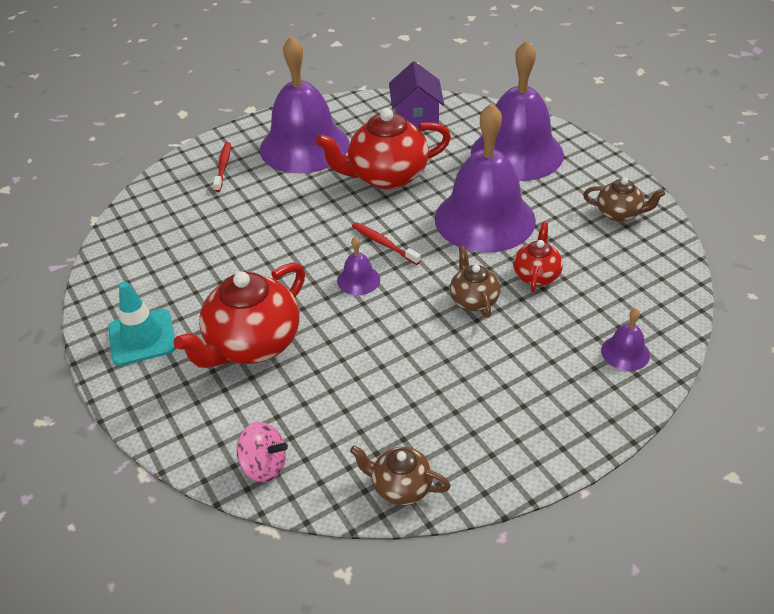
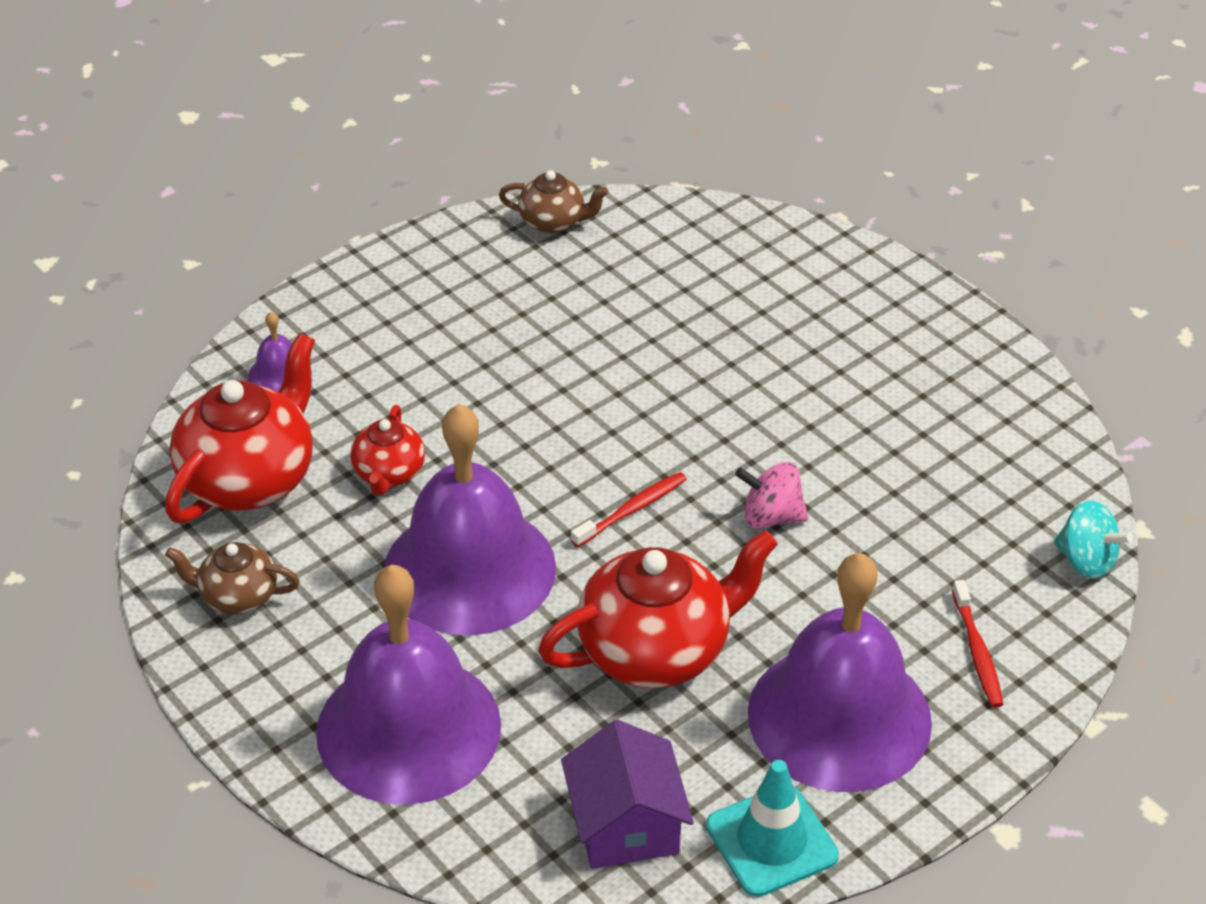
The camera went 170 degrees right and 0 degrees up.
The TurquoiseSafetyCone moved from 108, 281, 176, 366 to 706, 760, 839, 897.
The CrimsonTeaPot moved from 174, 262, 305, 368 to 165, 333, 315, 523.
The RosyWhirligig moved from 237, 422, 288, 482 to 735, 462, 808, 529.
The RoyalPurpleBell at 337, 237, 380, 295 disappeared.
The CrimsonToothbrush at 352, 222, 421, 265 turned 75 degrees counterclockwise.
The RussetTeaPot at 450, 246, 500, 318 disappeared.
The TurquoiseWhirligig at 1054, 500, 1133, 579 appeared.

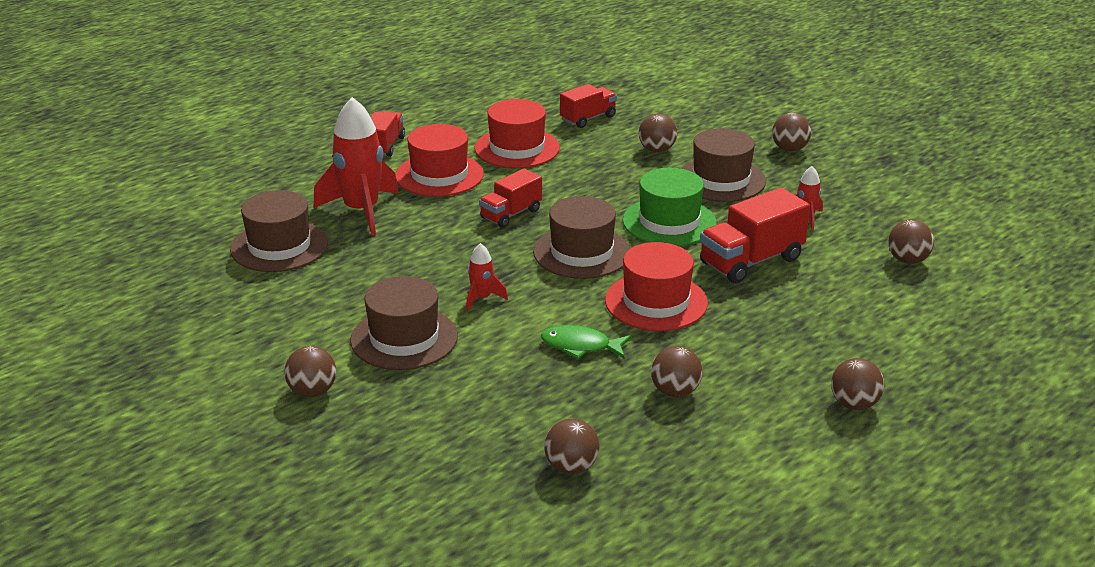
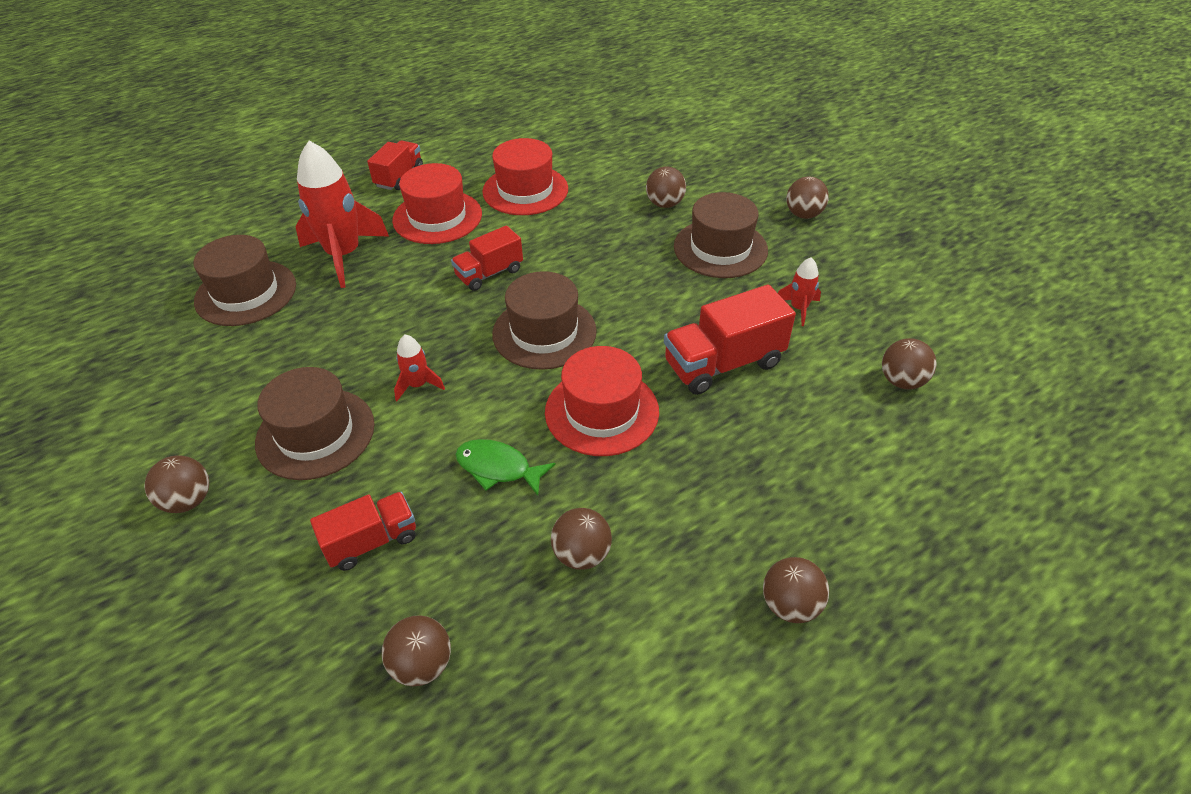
The camera went 10 degrees right and 15 degrees up.
The CrimsonLorry moved from 560, 84, 617, 128 to 310, 492, 416, 571.
The GreenTopHat at 623, 168, 717, 246 disappeared.

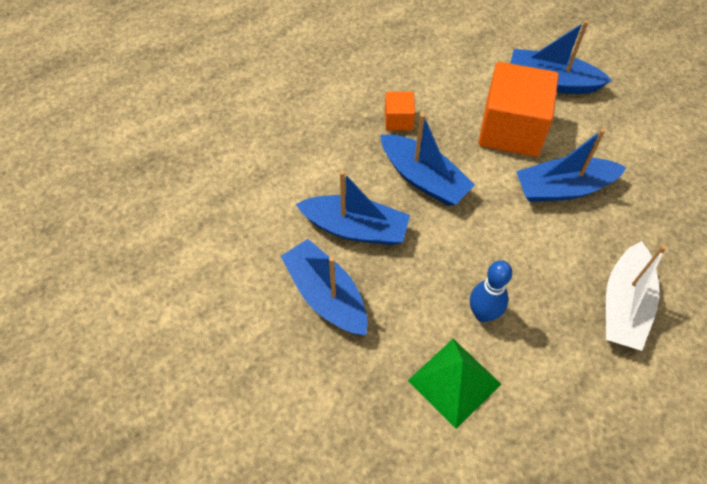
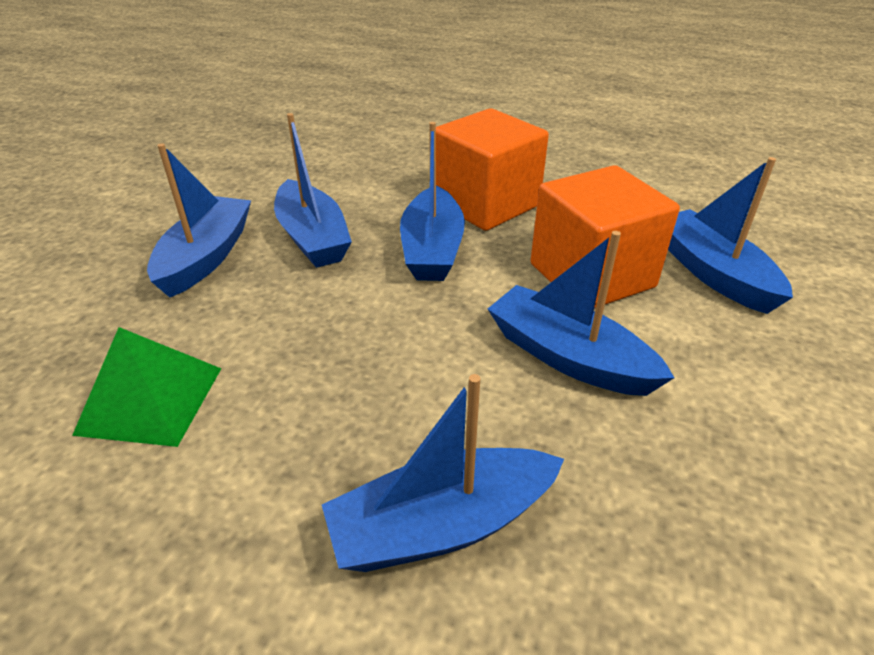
The camera went 50 degrees right and 20 degrees down.
The OrangeColouredCube at 385, 92, 415, 131 changed to 2.16 times the size.
The RoyalBlueTenpin at 470, 260, 512, 322 disappeared.
The WhiteToyBoat at 606, 241, 667, 351 became the RoyalBlueToyBoat at 322, 374, 564, 572.

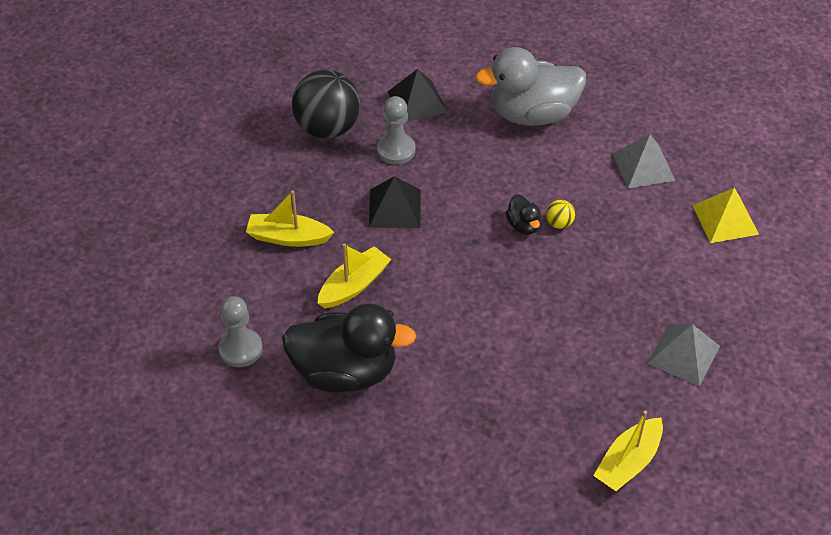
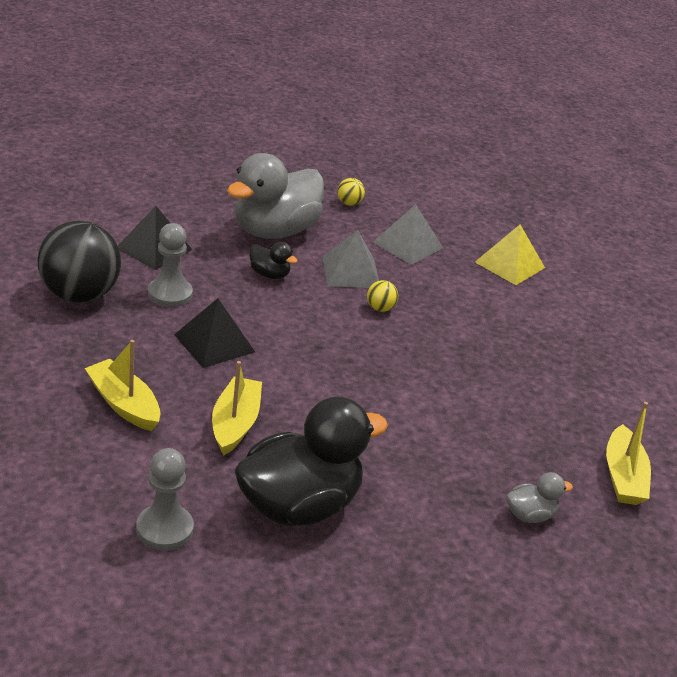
The camera went 40 degrees left and 15 degrees down.
The GoldenToyBoat at 246, 190, 334, 247 turned 75 degrees clockwise.
The JetBlackDuck moved from 506, 194, 541, 235 to 250, 242, 298, 279.
The AshGreyPyramidShape moved from 647, 324, 720, 386 to 322, 230, 379, 288.
The GoldenBall at 337, 178, 365, 206 appeared.
The AshGreyDuck at 506, 472, 573, 523 appeared.

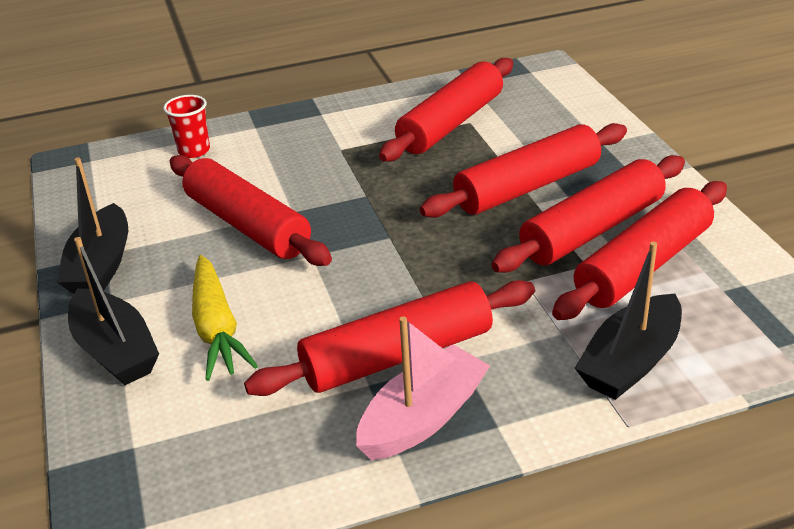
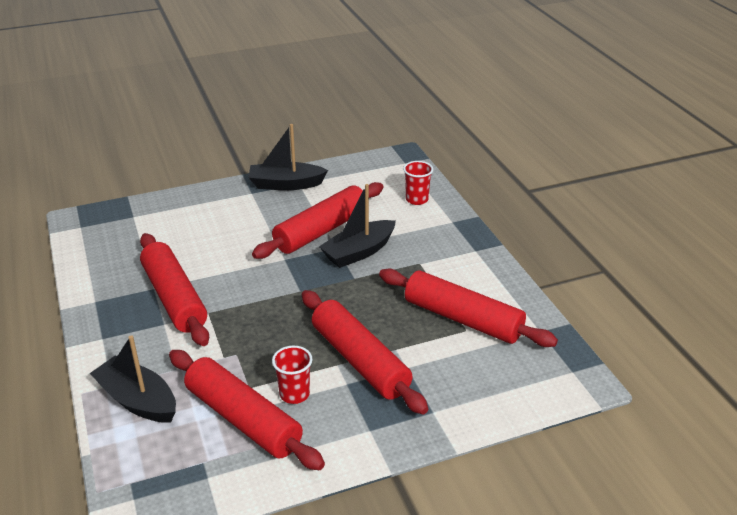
The camera went 85 degrees right and 0 degrees up.
The JetBlackToyBoat moved from 68, 237, 159, 385 to 319, 184, 396, 268.
The GoldenRootVegetable at 192, 255, 258, 381 disappeared.
The RosyToyBoat at 356, 316, 490, 460 disappeared.
The CrimsonPastryRoller at 491, 155, 685, 273 was replaced by the CrimsonCup at 272, 346, 313, 404.

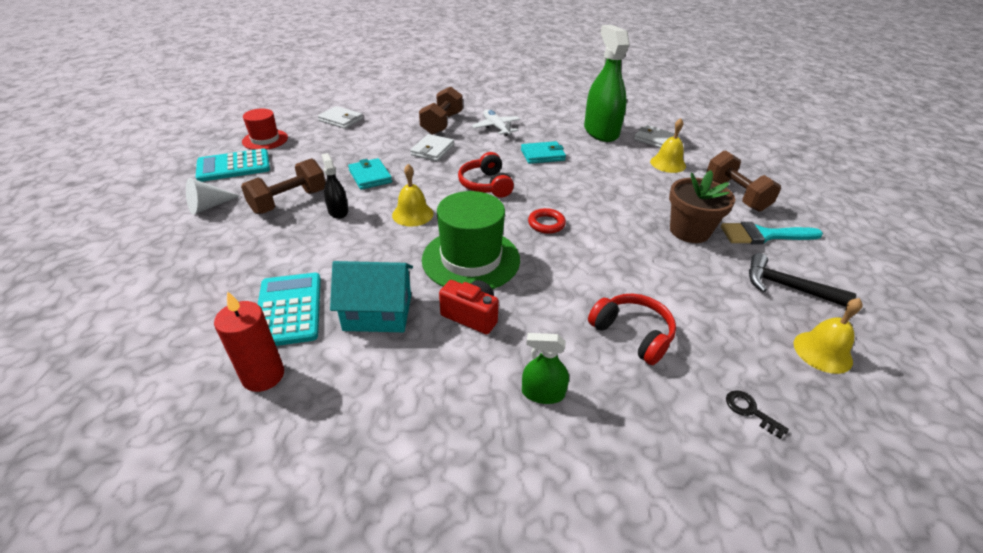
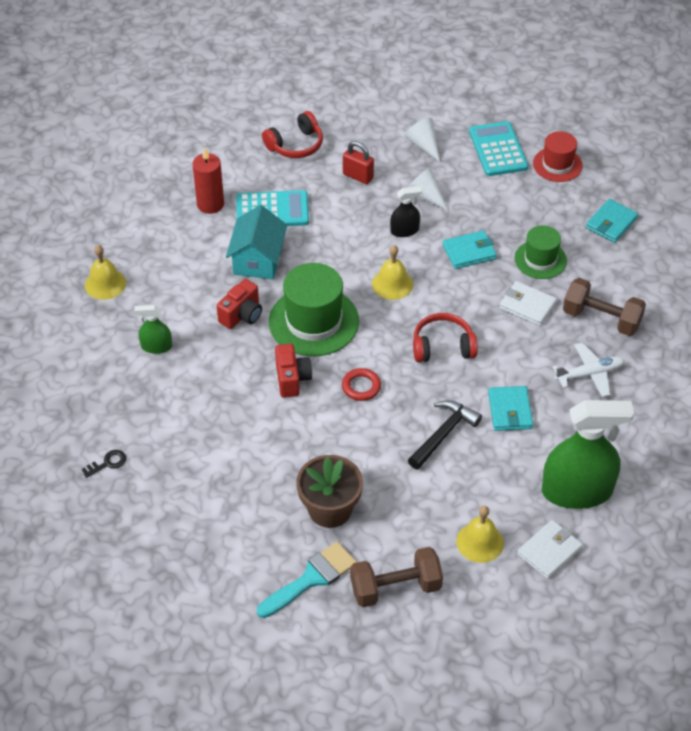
The camera went 100 degrees right and 10 degrees up.
The RussetHandWeight at 241, 158, 326, 214 was replaced by the WhiteSolidCone at 408, 168, 448, 211.
The WhiteBillfold at 318, 106, 363, 129 became the TurquoiseBillfold at 586, 199, 638, 243.
The GreenSprayCleaner at 522, 333, 569, 404 turned 105 degrees counterclockwise.
The CrimsonHeadphones moved from 588, 294, 676, 365 to 262, 111, 323, 158.
The TurquoisePaintbrush at 721, 222, 823, 244 turned 45 degrees clockwise.
The JetBlackHammer moved from 749, 253, 856, 307 to 408, 400, 482, 470.
The GoldenBell moved from 793, 298, 863, 374 to 85, 245, 126, 300.
The CrimsonCamera at 275, 344, 312, 398 appeared.
The CrimsonLock at 343, 141, 374, 184 appeared.
The GreenTopHat at 514, 225, 567, 279 appeared.

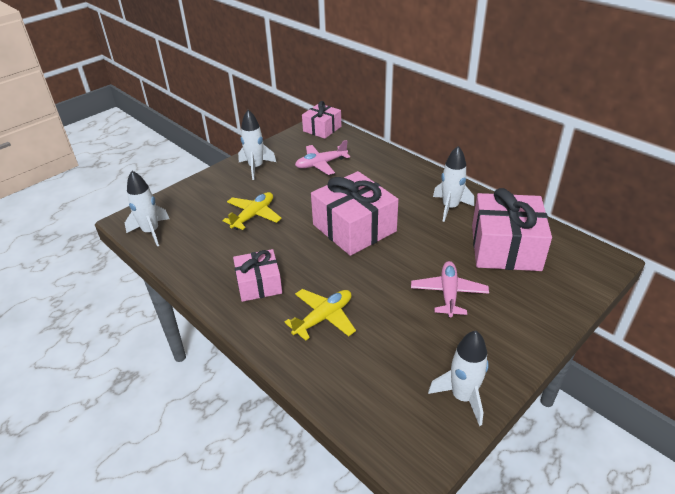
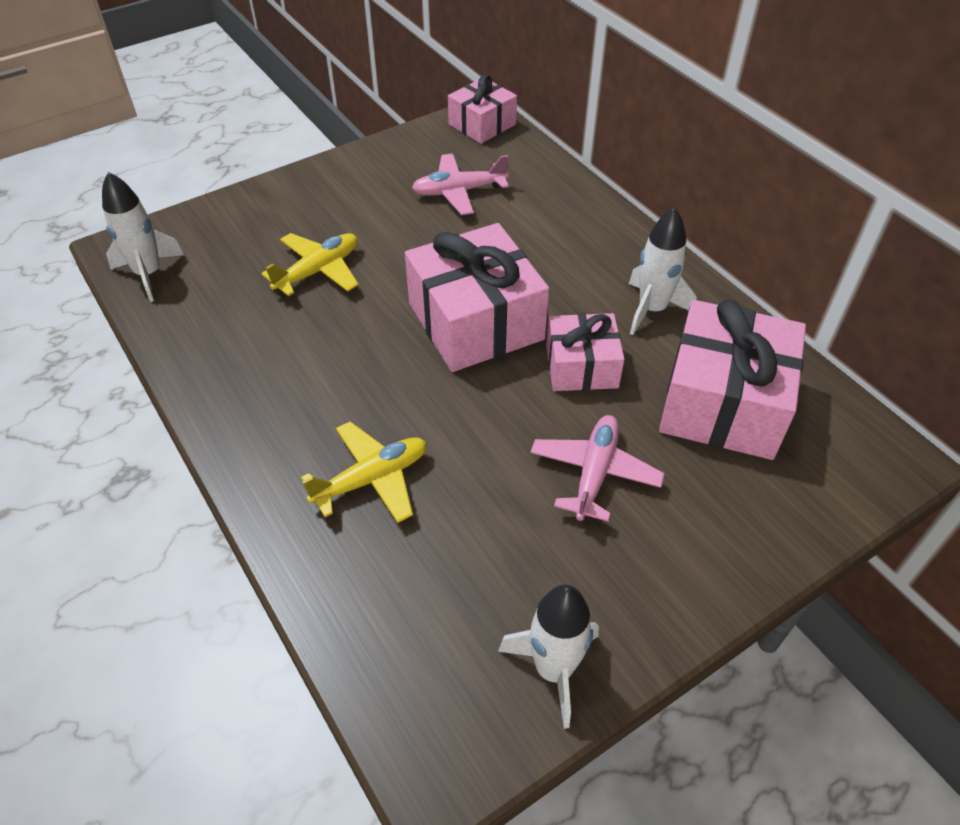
The camera went 10 degrees right and 10 degrees up.
The RosyGift moved from 233, 249, 282, 302 to 546, 313, 624, 391.
The WhiteRocket at 238, 110, 276, 180 disappeared.

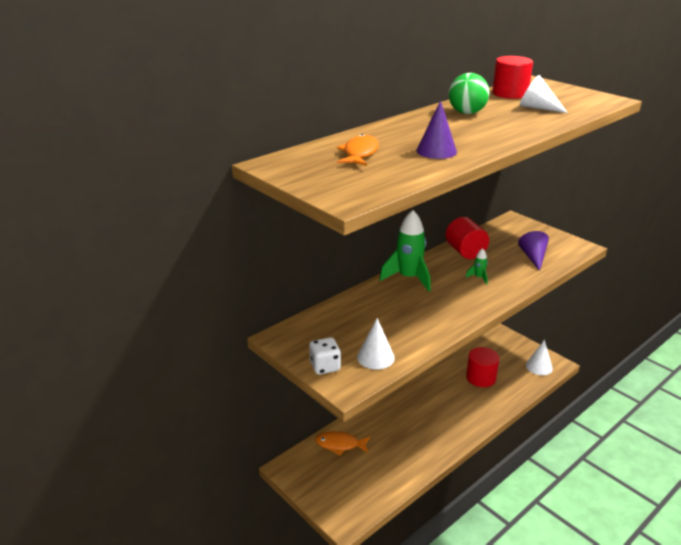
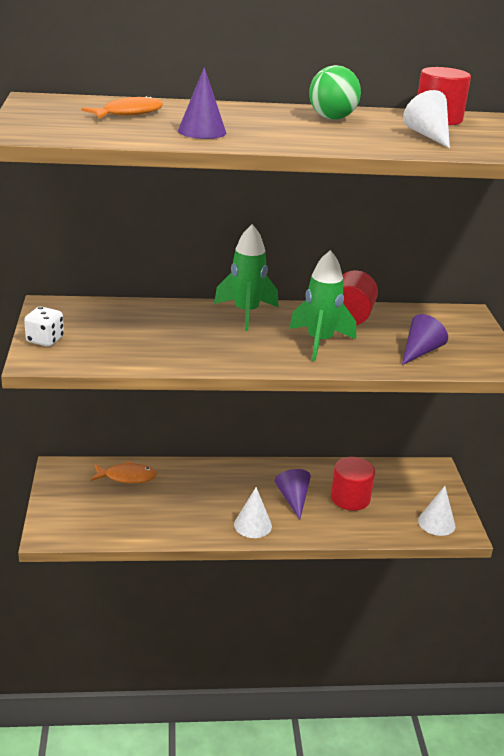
The camera went 35 degrees right and 0 degrees up.
The OrangeColouredToyFish at 315, 431, 370, 455 turned 135 degrees clockwise.
The WhiteSolidCone moved from 357, 318, 395, 370 to 234, 487, 272, 538.
The GreenRocket at 465, 248, 488, 285 changed to 2.22 times the size.
The RoyalPurpleSolidCone at 275, 469, 311, 520 appeared.

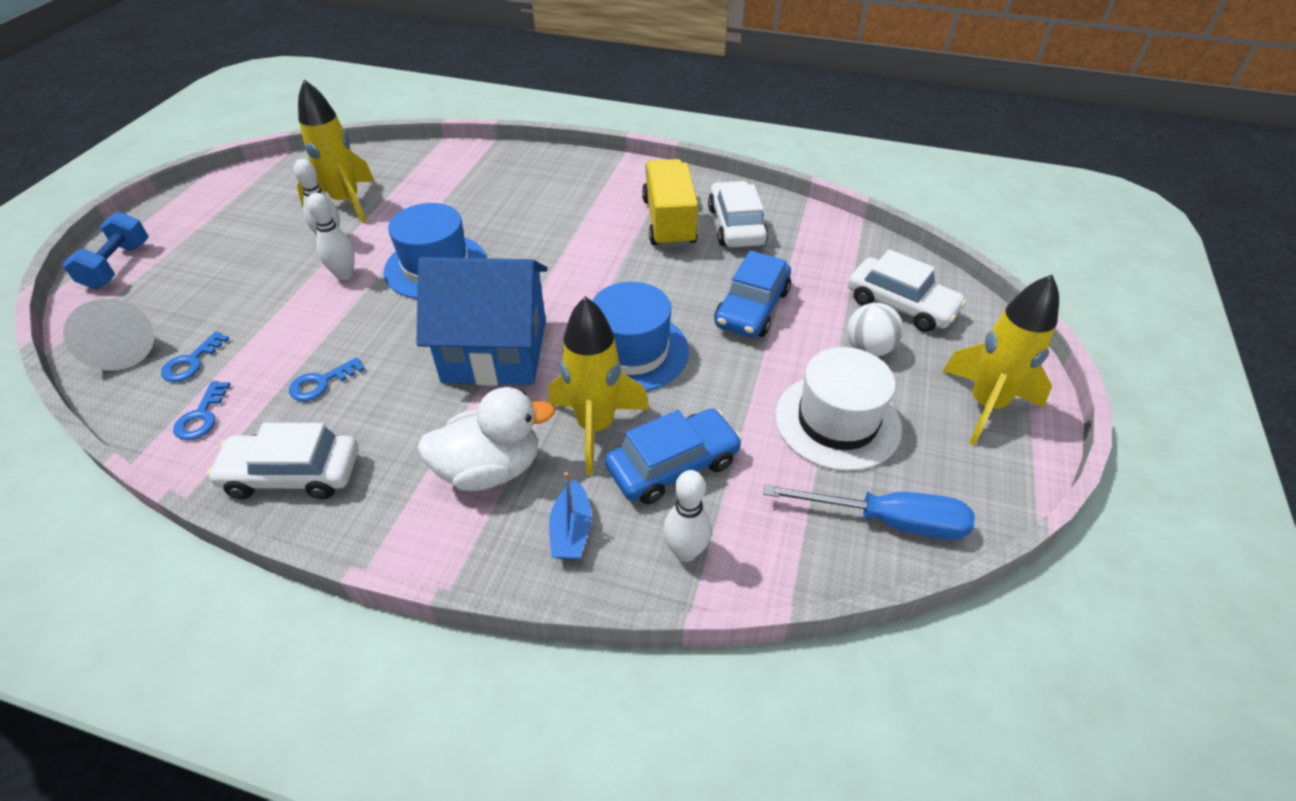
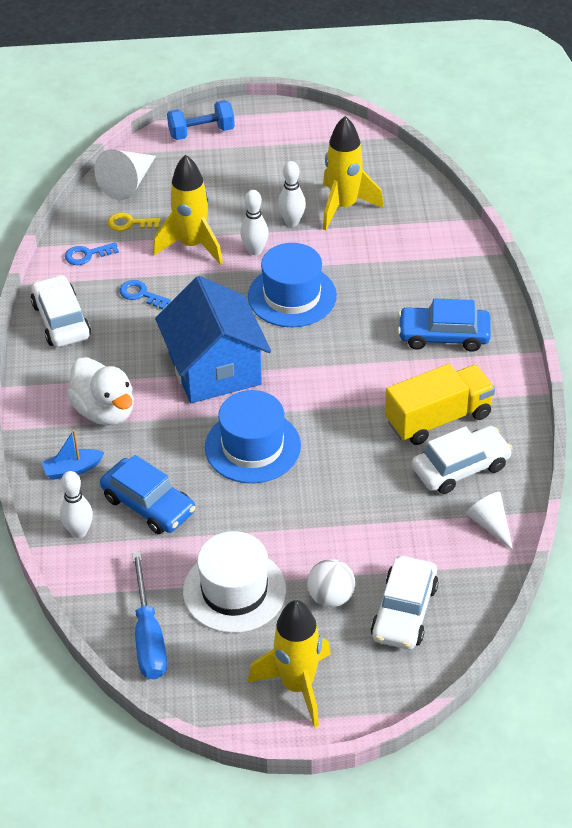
The camera went 70 degrees right and 0 degrees up.
The RoyalBlueKey at 161, 332, 230, 382 became the GoldenKey at 107, 213, 161, 231.
The GoldenRocket moved from 548, 296, 650, 475 to 153, 154, 223, 265.
The RoyalBlueAutomobile moved from 714, 251, 791, 338 to 398, 298, 491, 352.
The WhiteSolidCone at 466, 492, 513, 550 appeared.

